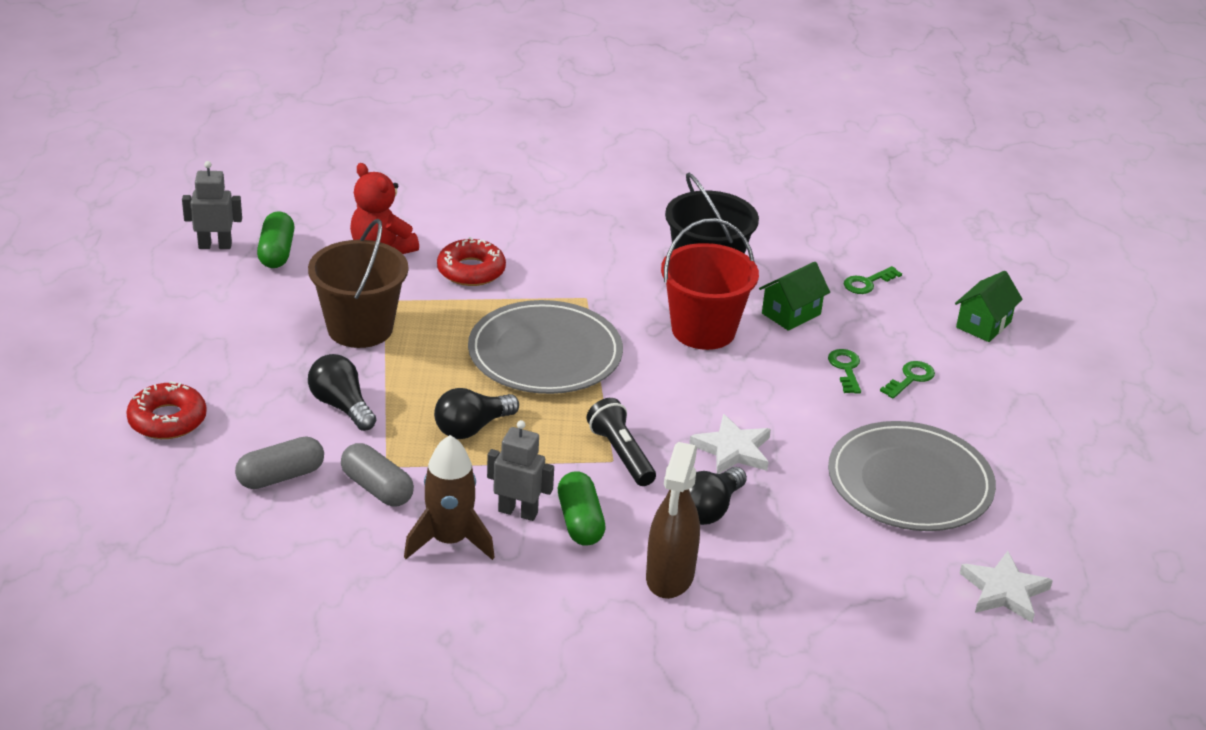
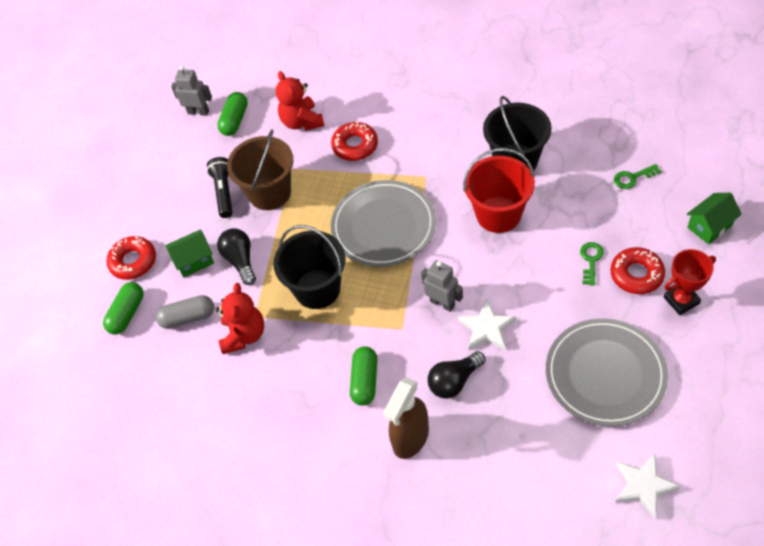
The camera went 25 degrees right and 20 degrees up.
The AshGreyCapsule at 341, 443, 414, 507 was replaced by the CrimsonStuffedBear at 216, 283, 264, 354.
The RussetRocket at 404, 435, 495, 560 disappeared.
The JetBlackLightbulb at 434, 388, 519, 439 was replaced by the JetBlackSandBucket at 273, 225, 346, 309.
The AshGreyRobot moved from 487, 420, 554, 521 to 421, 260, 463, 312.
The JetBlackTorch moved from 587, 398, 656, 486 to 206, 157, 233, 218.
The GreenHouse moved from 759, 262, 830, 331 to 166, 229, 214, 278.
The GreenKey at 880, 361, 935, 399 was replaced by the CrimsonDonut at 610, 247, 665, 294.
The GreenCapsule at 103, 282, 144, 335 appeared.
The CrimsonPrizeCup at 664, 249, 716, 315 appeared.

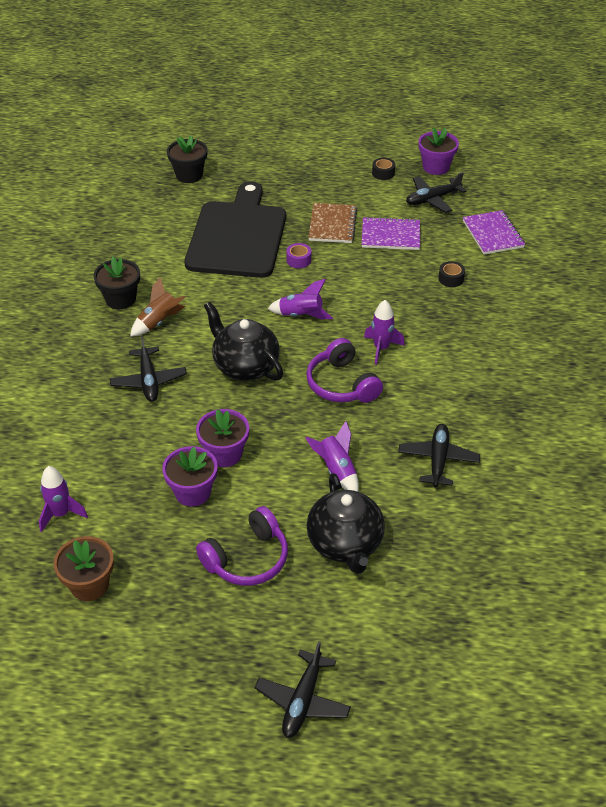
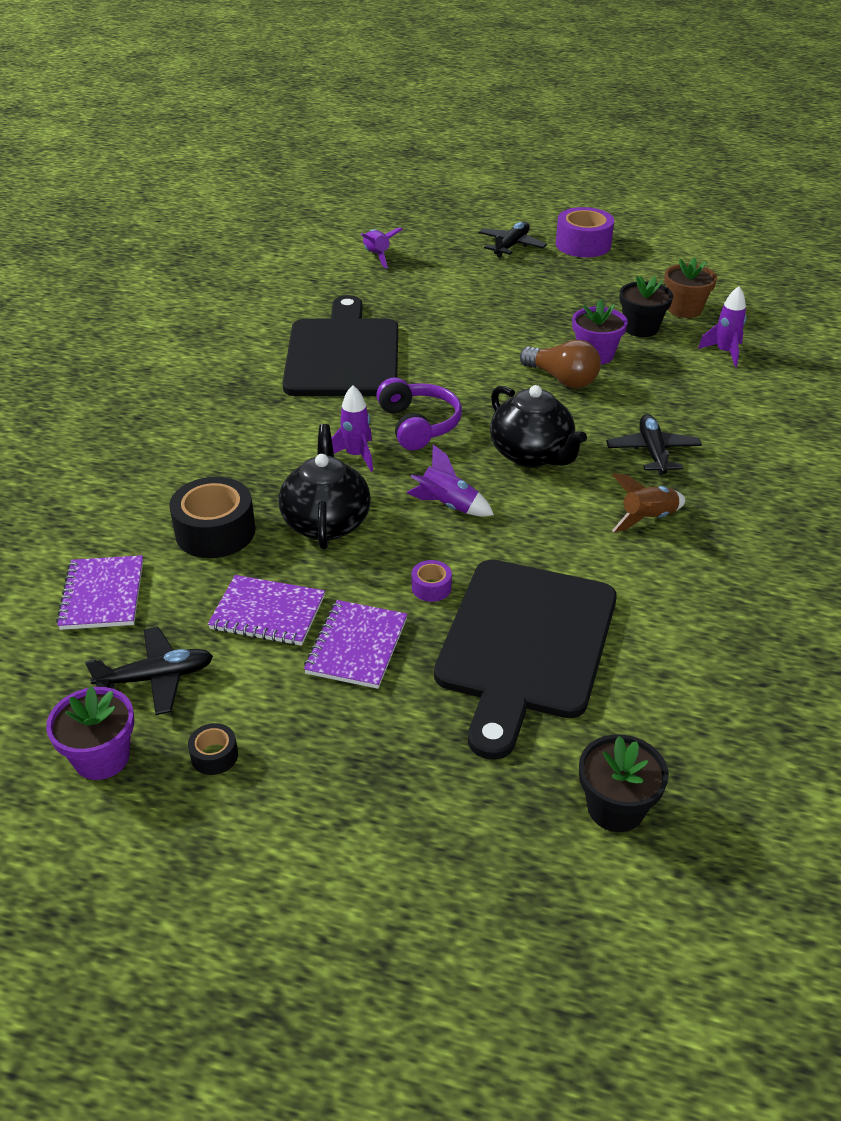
The camera went 170 degrees left and 5 degrees down.
The JetBlackPottedPlant moved from 93, 256, 140, 309 to 619, 276, 673, 337.
The RoyalPurplePottedPlant at 196, 409, 249, 467 was replaced by the RussetLightbulb at 520, 340, 601, 388.
The RoyalPurpleHeadphones at 196, 506, 288, 586 disappeared.
The RoyalPurpleRocket moved from 306, 421, 359, 492 to 361, 228, 403, 268.
The JetBlackTeaPot moved from 306, 473, 385, 574 to 279, 424, 371, 550.
The RussetNotepad at 308, 203, 357, 243 became the RoyalPurpleNotepad at 304, 600, 407, 689.
The JetBlackPlane at 398, 424, 480, 488 was replaced by the JetBlackChoppingBoard at 282, 295, 398, 396.
The JetBlackStickyTape at 438, 261, 465, 287 changed to 2.11 times the size.
The RoyalPurpleStickyTape at 556, 207, 614, 257 appeared.

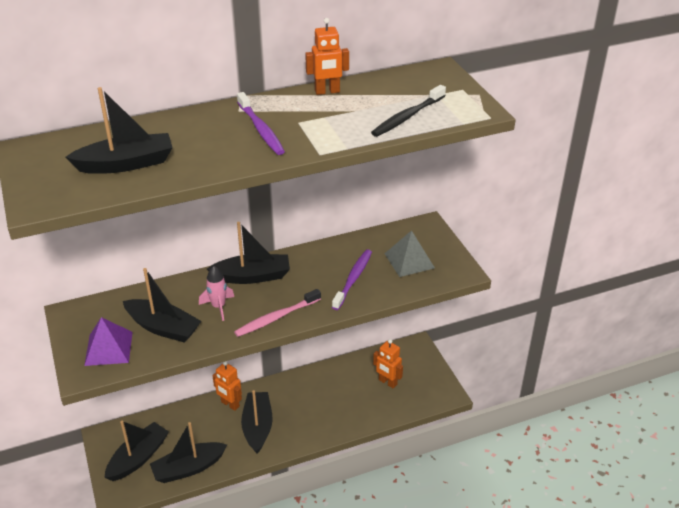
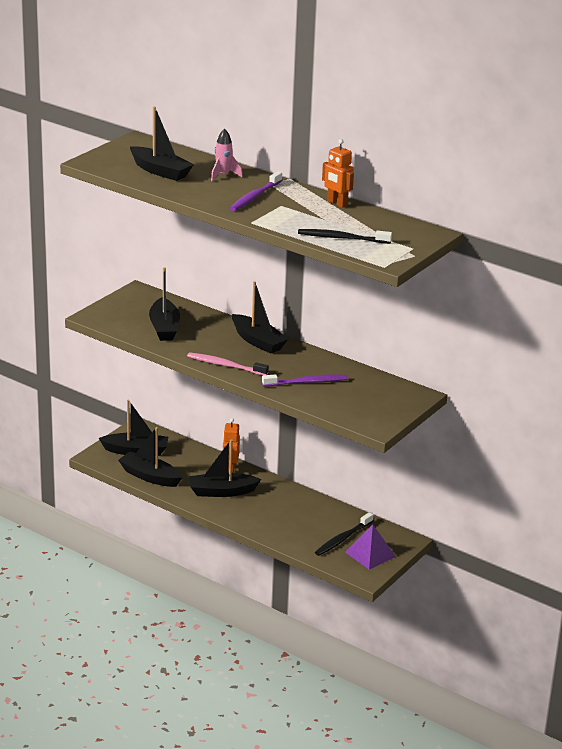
The camera went 55 degrees right and 10 degrees down.
The RoyalPurplePyramidShape moved from 84, 317, 133, 366 to 345, 525, 396, 570.
The RosyRocket moved from 199, 266, 234, 321 to 211, 128, 242, 181.
The JetBlackToyBoat at 241, 390, 273, 454 turned 150 degrees counterclockwise.
The OrangeColouredRobot at 373, 339, 403, 389 was replaced by the JetBlackToothbrush at 315, 512, 374, 556.
The AshGreyPyramidShape at 384, 230, 435, 277 disappeared.

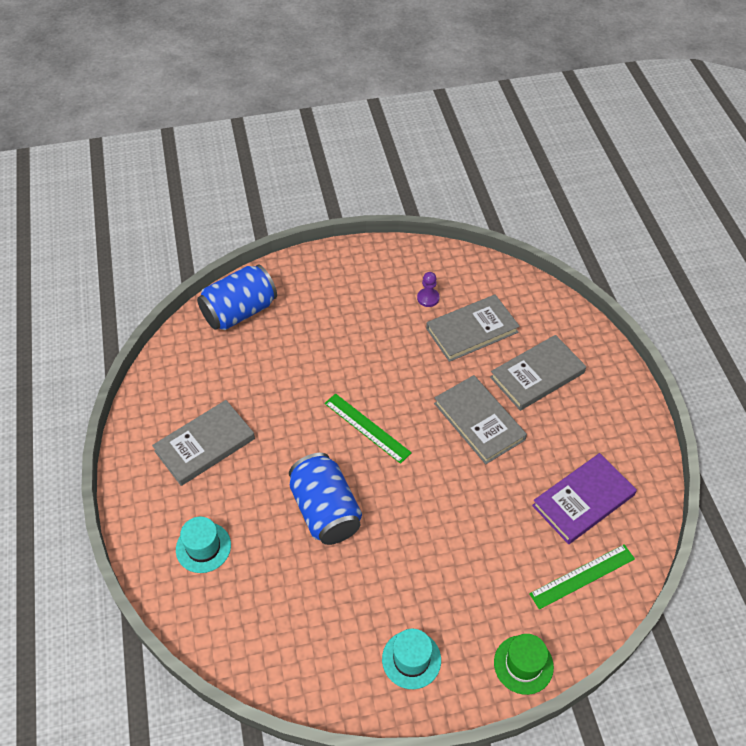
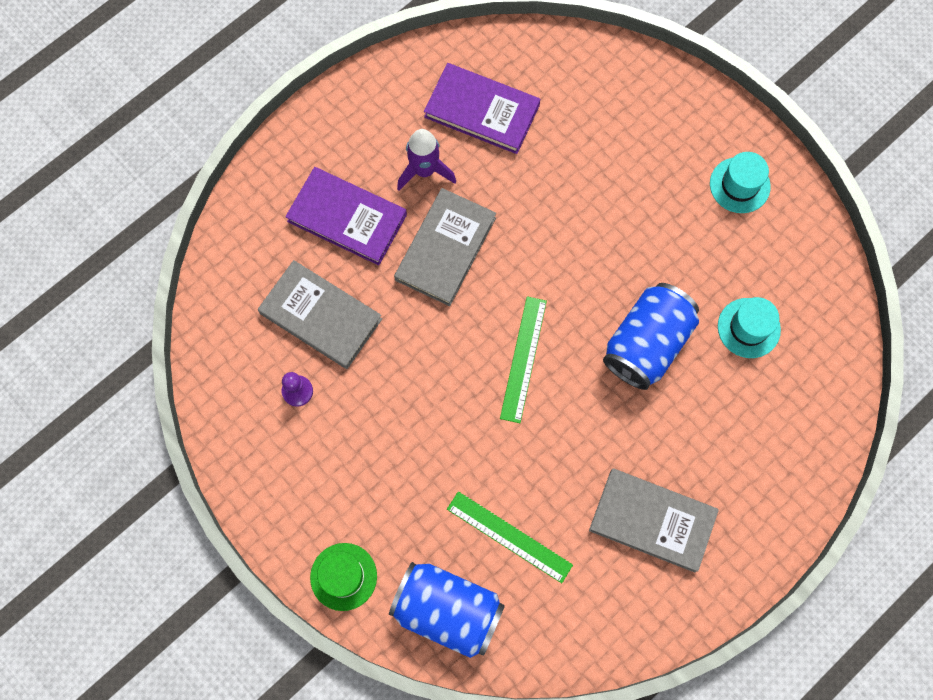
The camera went 120 degrees left and 20 degrees up.
The TurquoiseTopHat moved from 176, 517, 231, 573 to 718, 297, 781, 358.
The AshGreyBook at 490, 335, 586, 411 became the RoyalPurpleBook at 285, 167, 407, 265.
The GreenTopHat moved from 494, 634, 554, 695 to 310, 543, 377, 611.
The GreenMeasuringStick moved from 529, 544, 635, 609 to 447, 491, 573, 583.
The RoyalPurpleRocket at 397, 129, 456, 191 appeared.

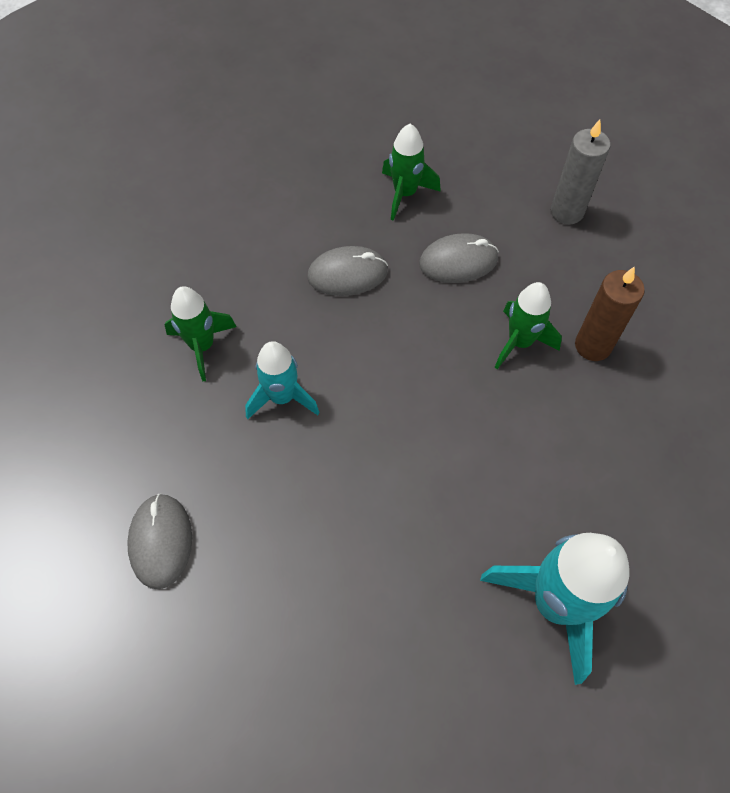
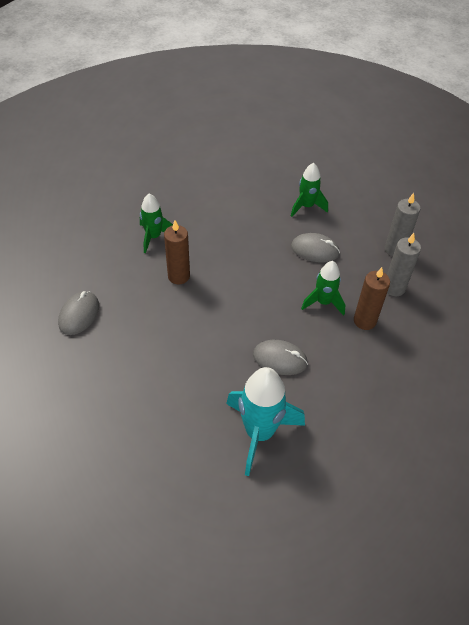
The camera went 25 degrees right and 10 degrees down.
The TurquoiseRocket at 245, 341, 320, 419 was replaced by the RussetWaxCandle at 164, 221, 190, 284.
The AshGreyPcMouse moved from 307, 246, 388, 296 to 253, 340, 308, 375.
The AshGreyWaxCandle at 387, 233, 421, 296 appeared.

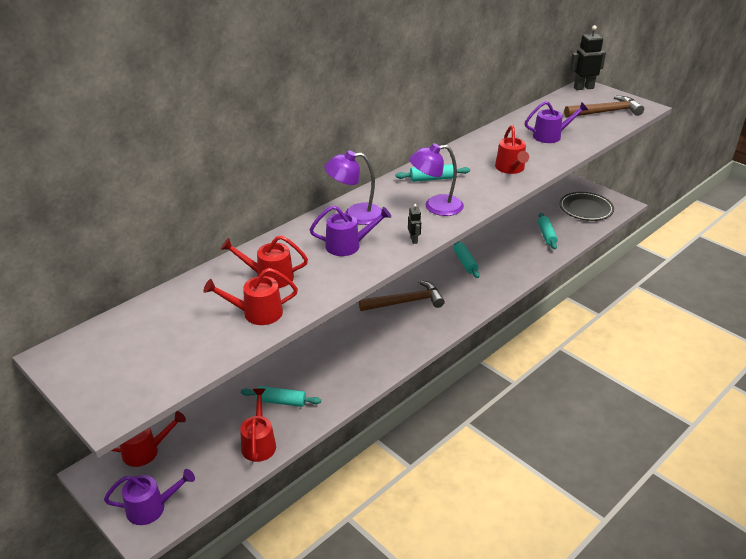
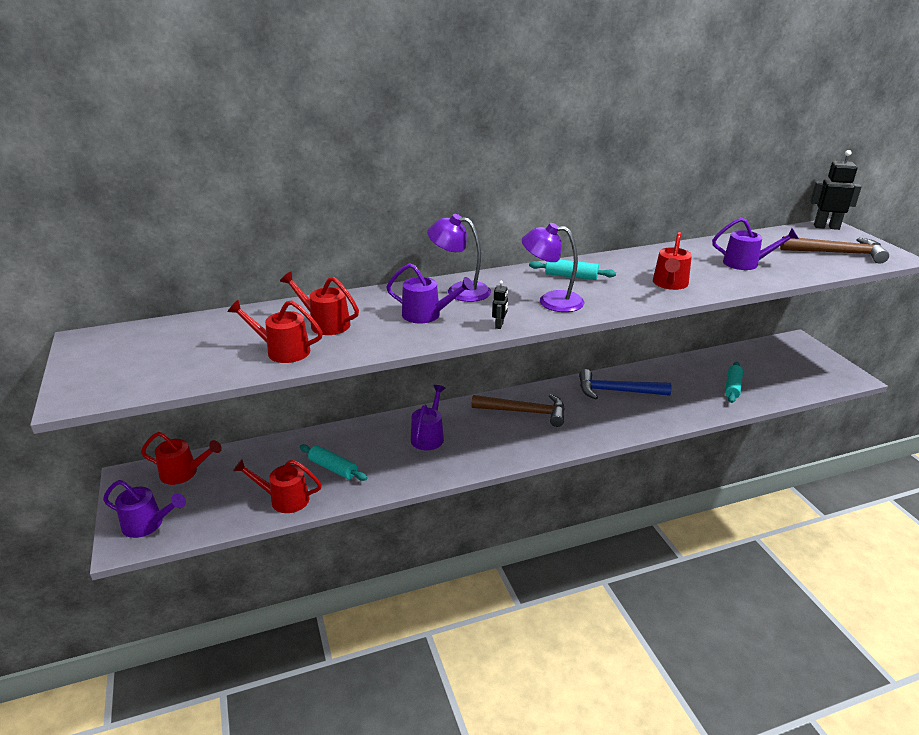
The camera went 25 degrees right and 5 degrees down.
The CrimsonWateringCan at 240, 389, 276, 462 turned 105 degrees counterclockwise.
The TurquoisePastryRoller at 454, 241, 480, 278 was replaced by the RoyalBlueHammer at 579, 369, 672, 399.
The JetBlackPlate at 559, 192, 614, 221 disappeared.
The RoyalPurpleWateringCan at 411, 385, 445, 450 appeared.

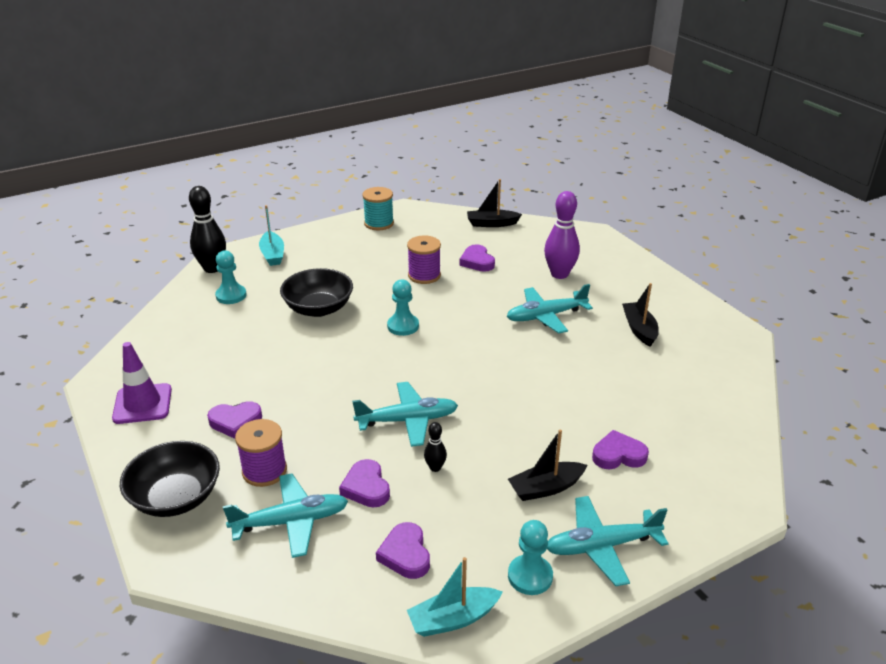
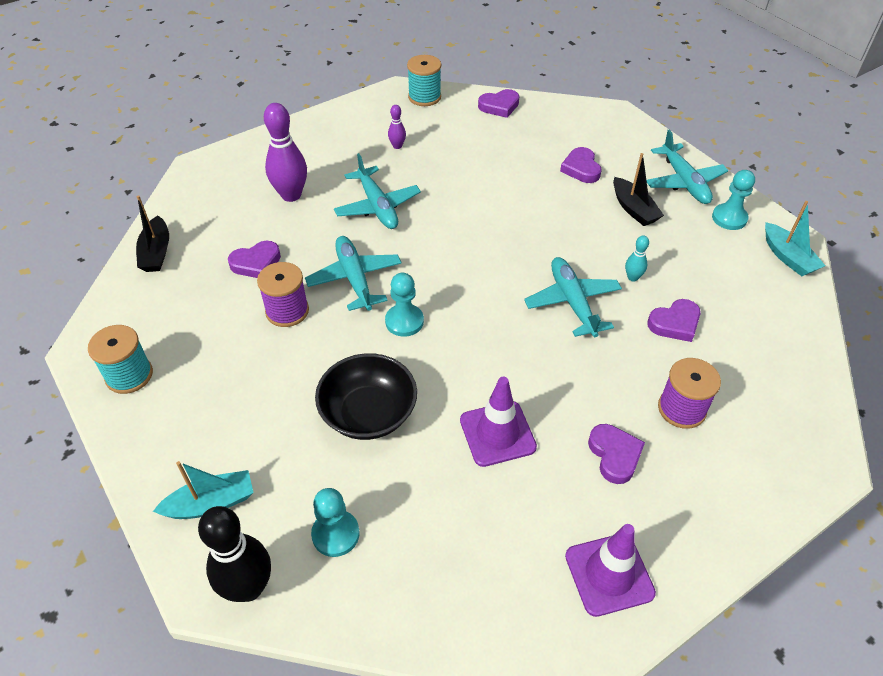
The camera went 95 degrees left and 15 degrees up.
The JetBlackBowl at 120, 441, 220, 517 disappeared.
The TurquoisePlane moved from 223, 473, 348, 558 to 305, 236, 402, 311.
The RoyalPurpleHeart moved from 376, 522, 430, 579 to 478, 89, 519, 118.
The JetBlackTenpin at 424, 422, 447, 472 became the TurquoiseTenpin at 625, 235, 649, 282.
The JetBlackToyBoat at 622, 283, 659, 347 was replaced by the RoyalPurpleTenpin at 388, 105, 406, 149.
The TurquoiseSpool at 407, 55, 441, 106 appeared.
The RoyalPurpleSafetyCone at 460, 377, 537, 467 appeared.

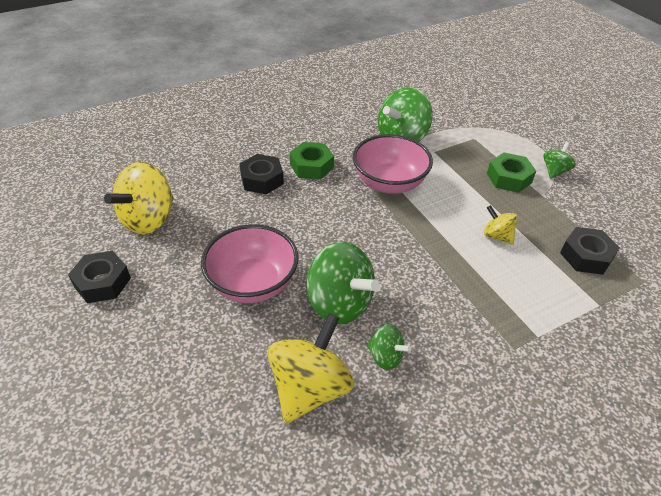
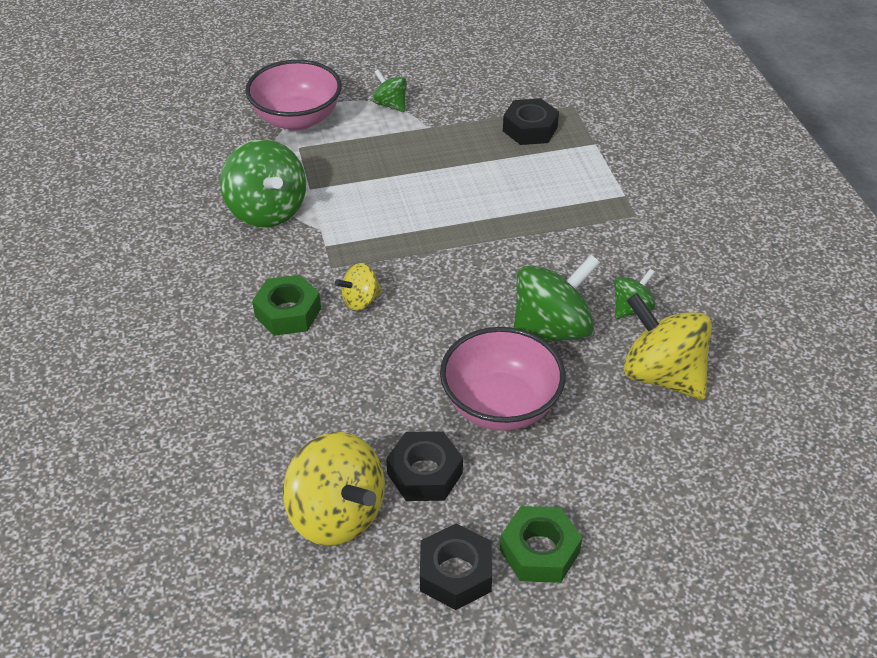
The camera went 75 degrees left and 0 degrees up.
The JetBlackHexNut moved from 239, 154, 284, 194 to 386, 431, 463, 501.
The RosyBowl moved from 353, 134, 433, 194 to 246, 60, 342, 131.
The GoldenWhirligig moved from 484, 205, 518, 245 to 335, 263, 382, 311.
The GreenHexNut moved from 487, 153, 536, 193 to 500, 506, 582, 583.

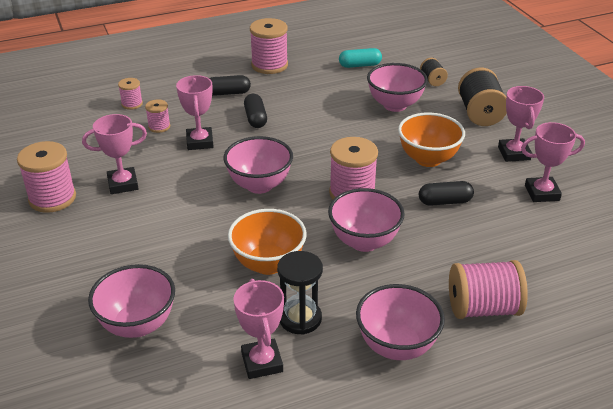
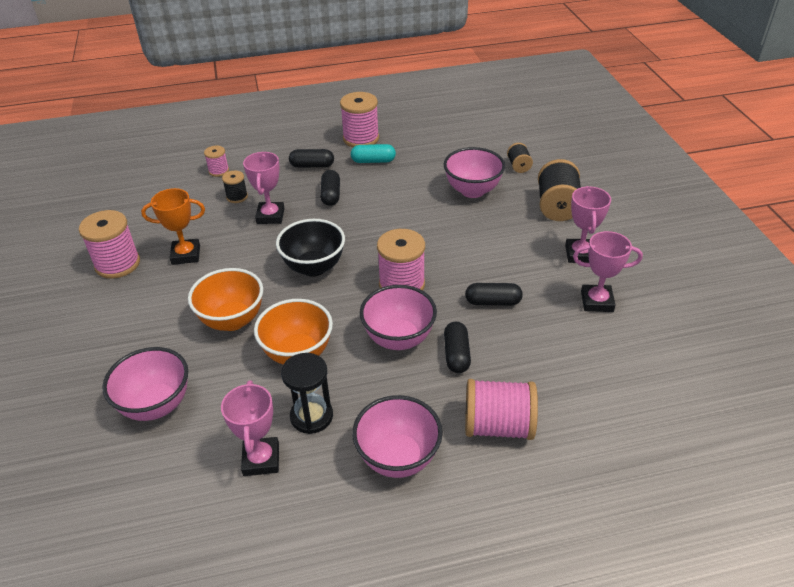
The camera went 10 degrees right and 5 degrees up.
The RosyPrizeCup at 82, 114, 147, 194 became the OrangeColouredPrizeCup at 141, 188, 205, 265.
The RosySpool at 145, 99, 170, 133 became the JetBlackSpool at 222, 171, 248, 203.
The RosyBowl at 223, 136, 293, 194 became the JetBlackBowl at 276, 219, 345, 277.
The TurquoiseCapsule moved from 339, 48, 382, 68 to 351, 144, 396, 163.
The OrangeColouredBowl moved from 398, 112, 465, 167 to 188, 268, 263, 331.
The JetBlackCapsule at 444, 322, 471, 373 appeared.

